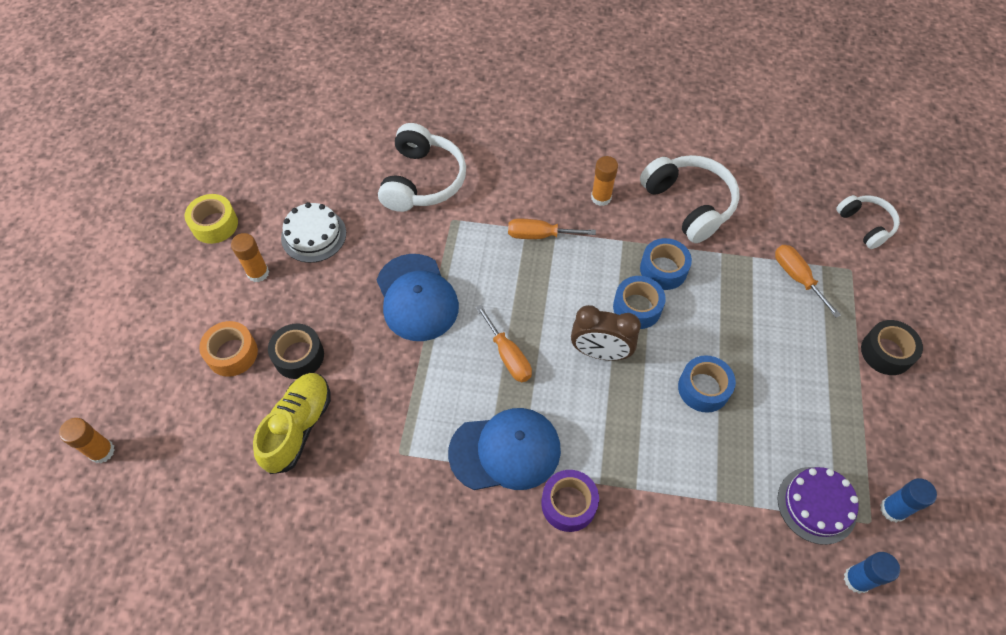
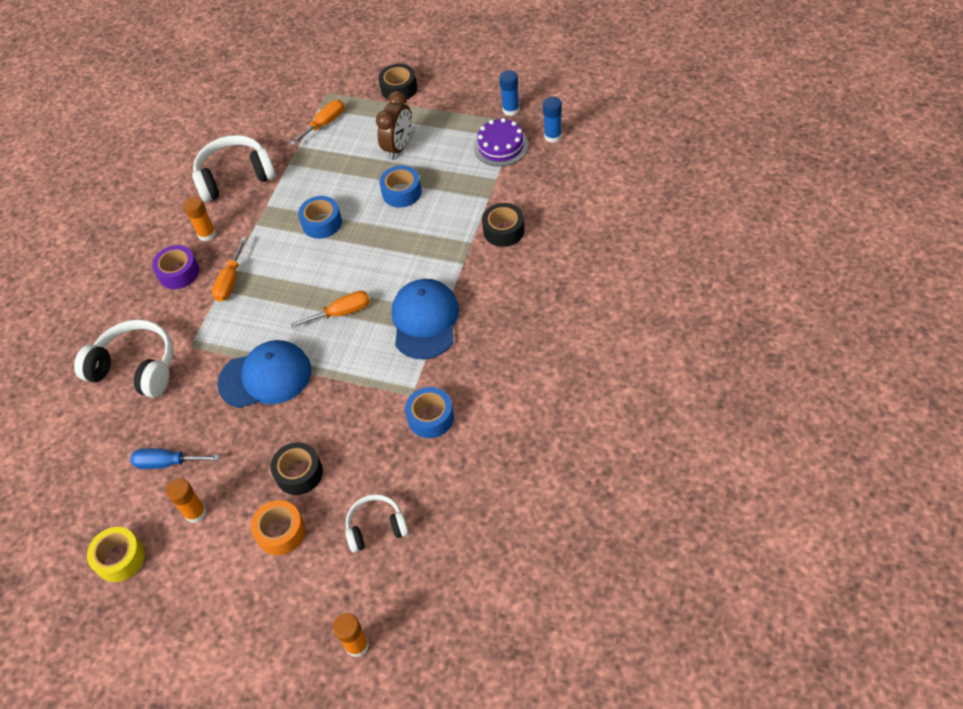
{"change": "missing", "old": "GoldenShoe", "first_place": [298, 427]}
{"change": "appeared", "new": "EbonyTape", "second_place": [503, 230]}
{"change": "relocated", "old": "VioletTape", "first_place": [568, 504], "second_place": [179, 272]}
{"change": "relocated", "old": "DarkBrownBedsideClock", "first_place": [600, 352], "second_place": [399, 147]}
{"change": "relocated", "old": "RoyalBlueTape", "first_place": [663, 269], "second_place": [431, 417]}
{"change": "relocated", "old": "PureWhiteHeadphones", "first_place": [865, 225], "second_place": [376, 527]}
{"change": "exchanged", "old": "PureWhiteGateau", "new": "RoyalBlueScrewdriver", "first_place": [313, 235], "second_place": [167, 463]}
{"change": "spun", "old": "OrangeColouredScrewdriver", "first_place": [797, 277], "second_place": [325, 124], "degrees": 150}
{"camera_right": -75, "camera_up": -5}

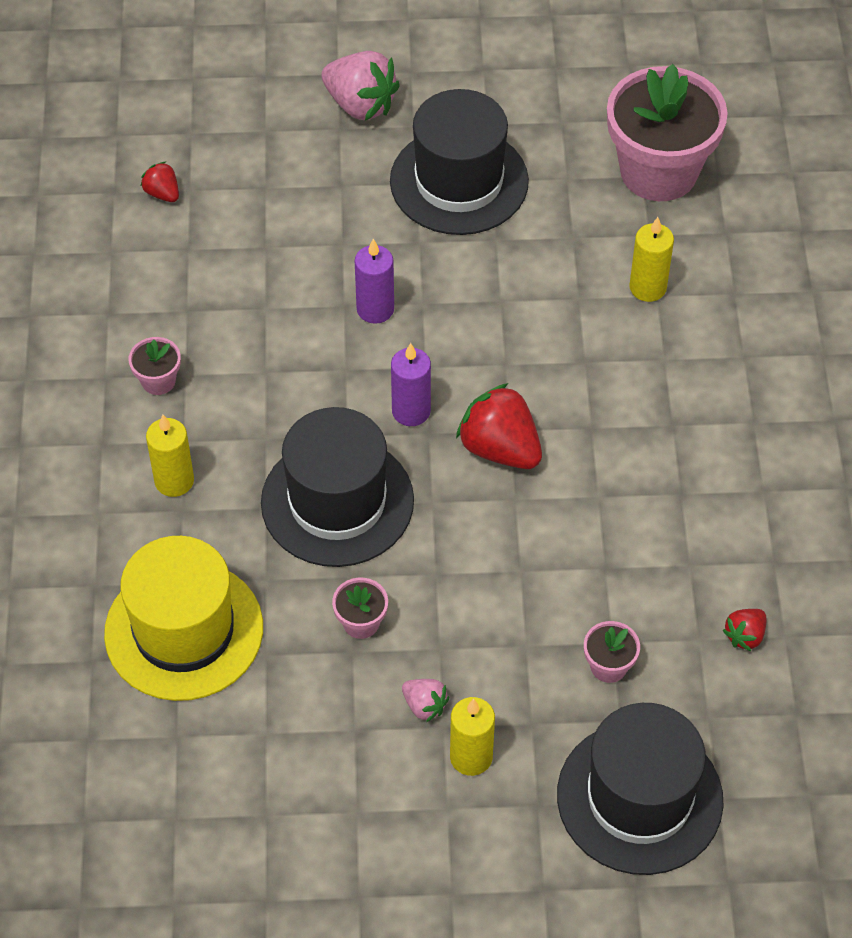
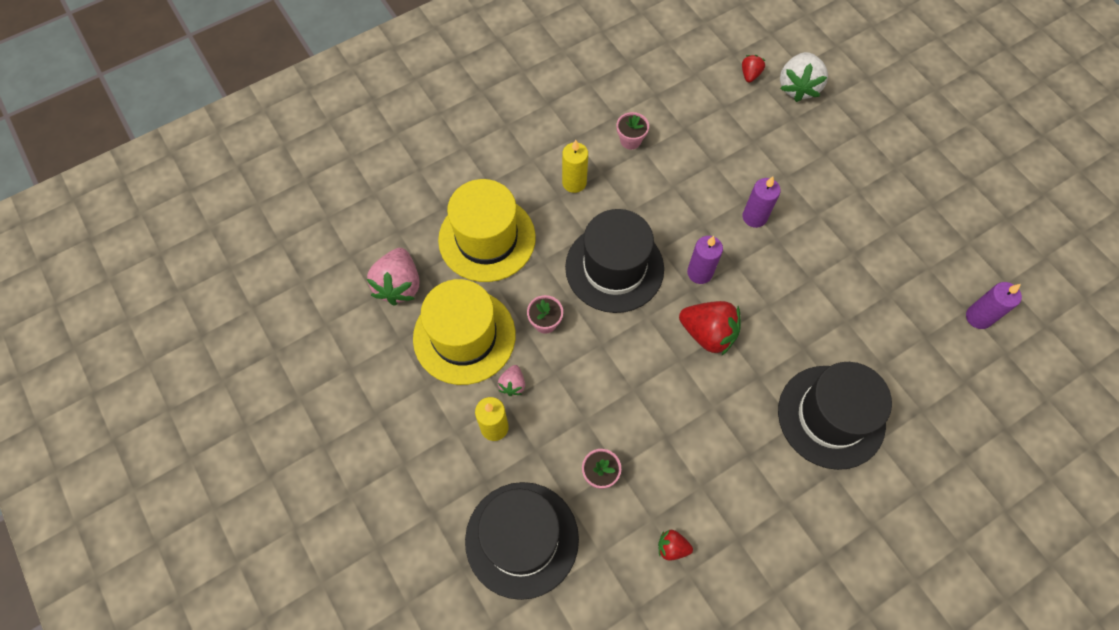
{"change": "missing", "old": "GoldenCandle", "first_place": [648, 287]}
{"change": "appeared", "new": "GoldenHat", "second_place": [464, 336]}
{"change": "appeared", "new": "PureWhiteToyStrawberry", "second_place": [798, 87]}
{"change": "relocated", "old": "PinkToyStrawberry", "first_place": [360, 105], "second_place": [399, 285]}
{"change": "relocated", "old": "EbonyHat", "first_place": [459, 181], "second_place": [831, 416]}
{"change": "exchanged", "old": "PinkFlowerPot", "new": "VioletCandle", "first_place": [658, 171], "second_place": [978, 317]}
{"change": "spun", "old": "RedToyStrawberry", "first_place": [500, 448], "second_place": [708, 333], "degrees": 105}
{"camera_right": 60, "camera_up": 10}

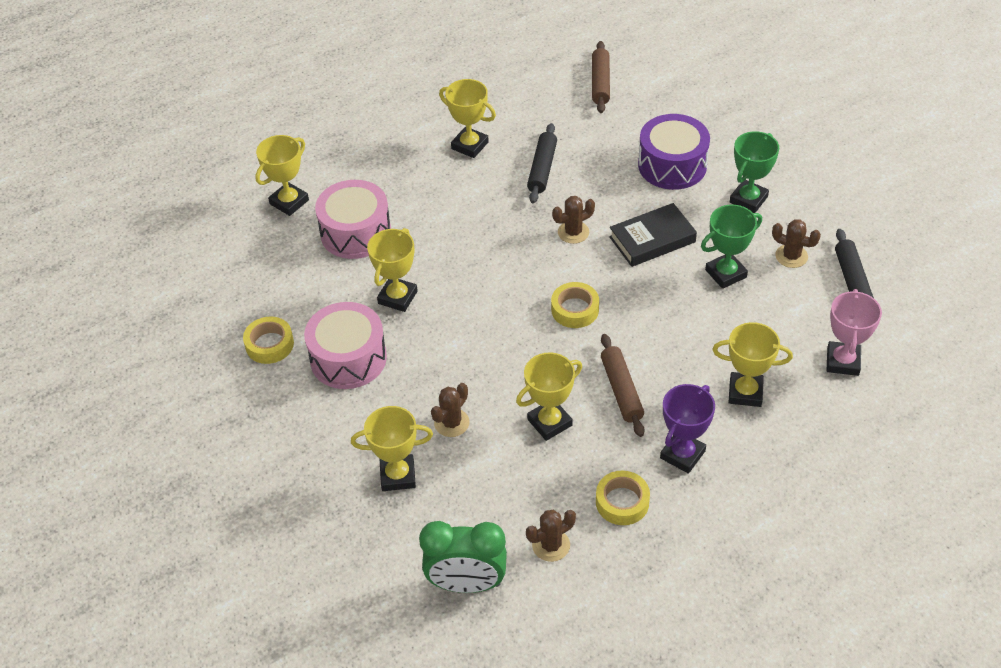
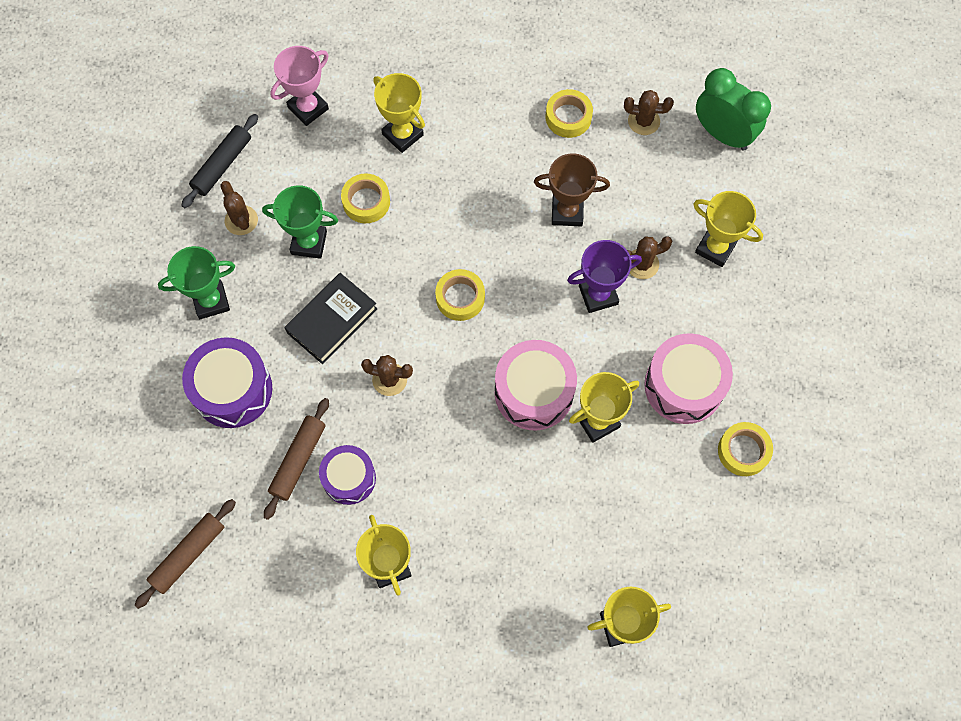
{"change": "appeared", "new": "GoldenTape", "second_place": [366, 202]}
{"change": "relocated", "old": "PinkToyDrum", "first_place": [355, 232], "second_place": [534, 392]}
{"change": "relocated", "old": "DarkBrownRollingPin", "first_place": [621, 390], "second_place": [298, 460]}
{"change": "relocated", "old": "VioletPrizeCup", "first_place": [682, 454], "second_place": [598, 295]}
{"change": "exchanged", "old": "EbonyRollingPin", "new": "VioletToyDrum", "first_place": [542, 169], "second_place": [349, 478]}
{"change": "colour", "old": "GoldenPrizeCup", "new": "DarkBrownPrizeCup", "first_place": [549, 422], "second_place": [567, 212]}
{"change": "spun", "old": "EbonyHardcover", "first_place": [652, 239], "second_place": [332, 320], "degrees": -60}
{"camera_right": -145, "camera_up": 20}

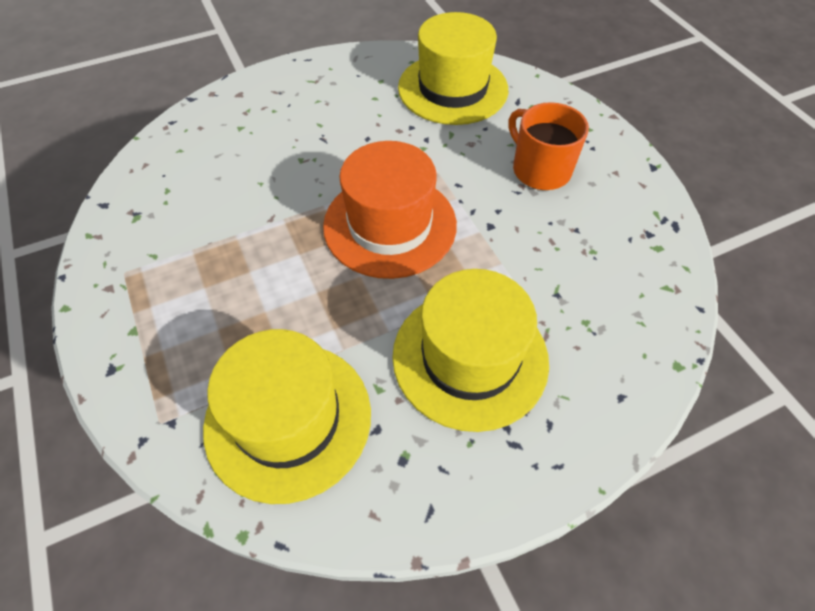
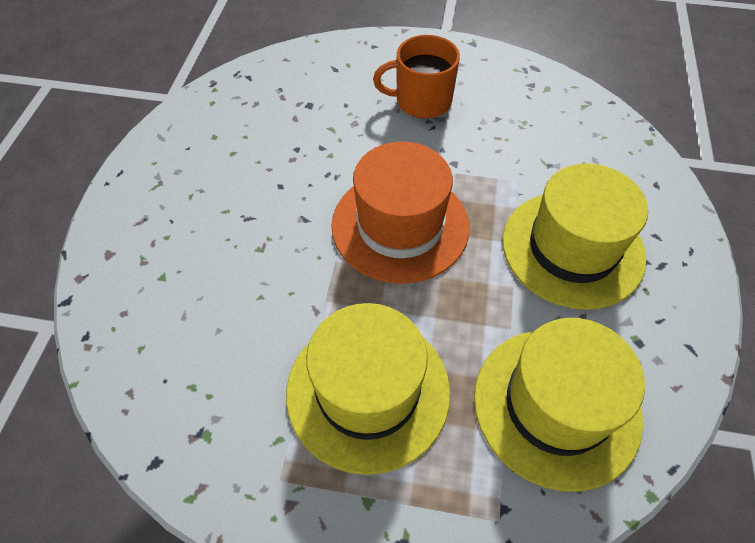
{"change": "relocated", "old": "GoldenHat", "first_place": [453, 88], "second_place": [368, 391]}
{"camera_right": -55, "camera_up": 0}

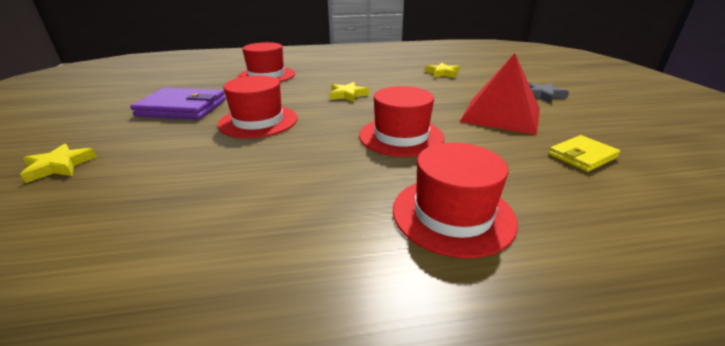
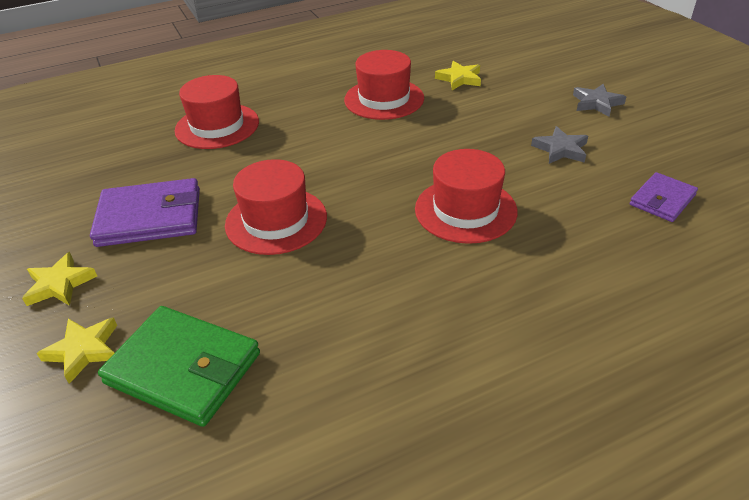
{"change": "appeared", "new": "LeafGreenCardWallet", "second_place": [183, 368]}
{"change": "relocated", "old": "GoldenStarShape", "first_place": [347, 95], "second_place": [59, 284]}
{"change": "relocated", "old": "RedHat", "first_place": [452, 214], "second_place": [384, 99]}
{"change": "exchanged", "old": "RedPyramid", "new": "AshGreyStarShape", "first_place": [501, 114], "second_place": [561, 149]}
{"change": "colour", "old": "GoldenCardWallet", "new": "VioletCardWallet", "first_place": [582, 156], "second_place": [662, 200]}
{"camera_right": -15, "camera_up": 10}

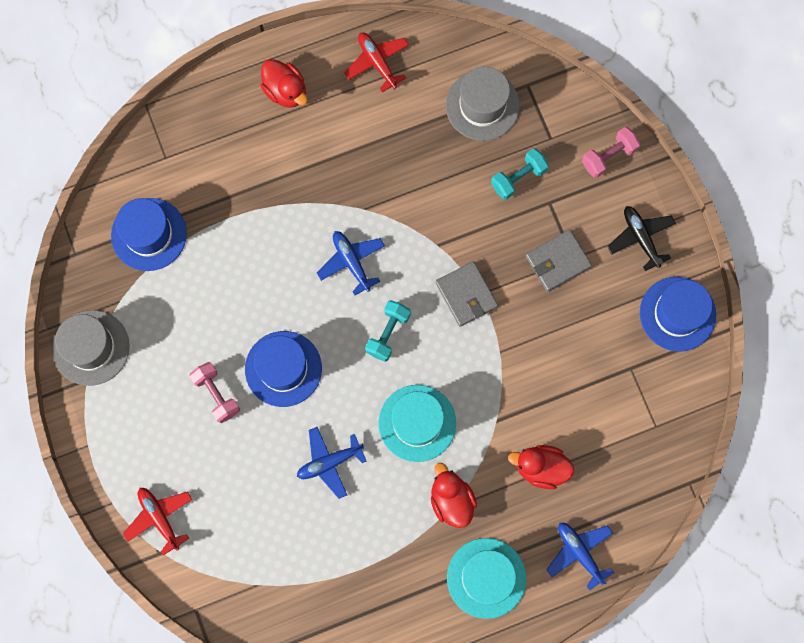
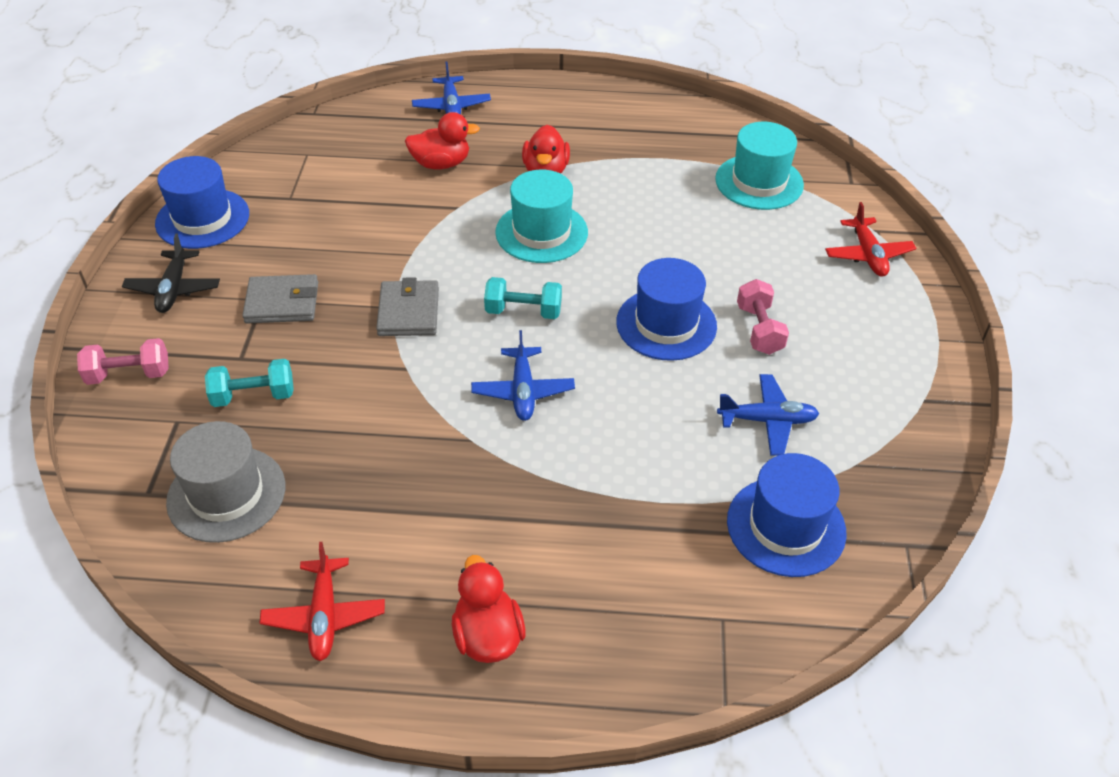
{"change": "missing", "old": "AshGreyHat", "first_place": [91, 347]}
{"change": "relocated", "old": "RoyalBluePlane", "first_place": [329, 462], "second_place": [767, 420]}
{"change": "relocated", "old": "TurquoiseHat", "first_place": [486, 578], "second_place": [759, 182]}
{"change": "spun", "old": "TurquoiseDumbbell", "first_place": [388, 333], "second_place": [523, 311], "degrees": 45}
{"change": "spun", "old": "RedRubberDuck", "first_place": [540, 468], "second_place": [441, 164], "degrees": -45}
{"camera_right": -155, "camera_up": -30}

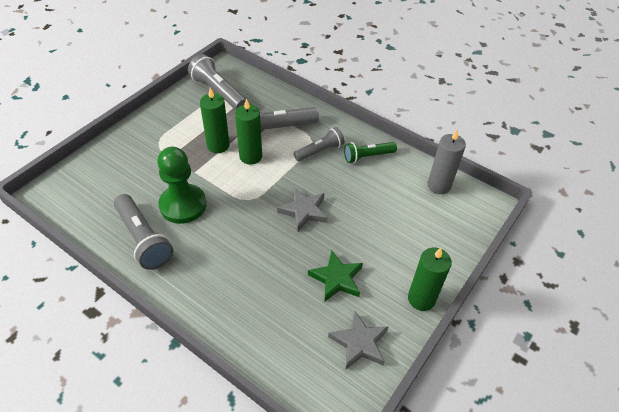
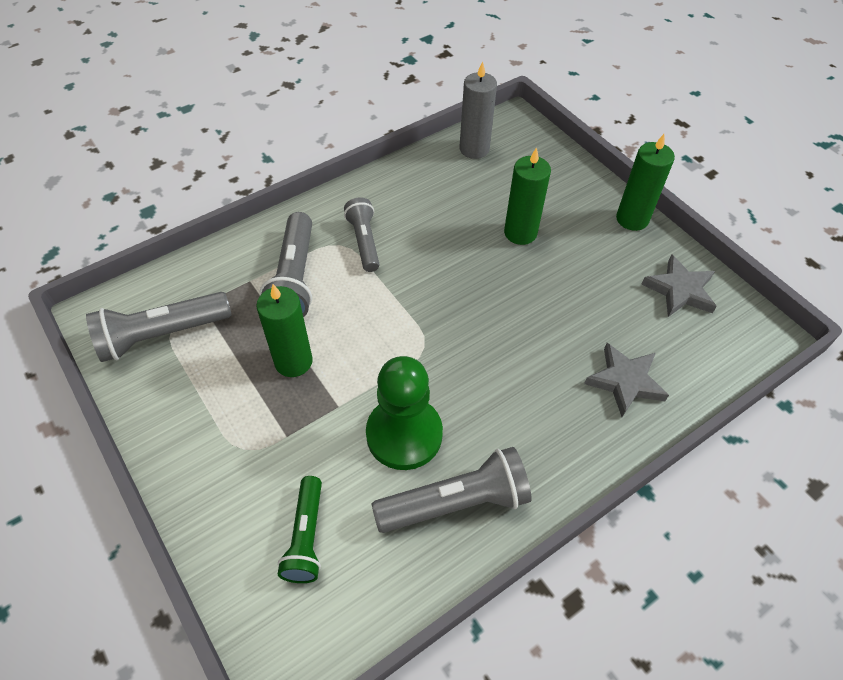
{"change": "missing", "old": "LeafGreenStarShape", "first_place": [336, 278]}
{"change": "relocated", "old": "LeafGreenCandle", "first_place": [250, 156], "second_place": [520, 233]}
{"change": "relocated", "old": "AshGreyStarShape", "first_place": [304, 211], "second_place": [625, 381]}
{"change": "relocated", "old": "LeafGreenPocketTorch", "first_place": [367, 156], "second_place": [306, 537]}
{"camera_right": -70, "camera_up": 5}

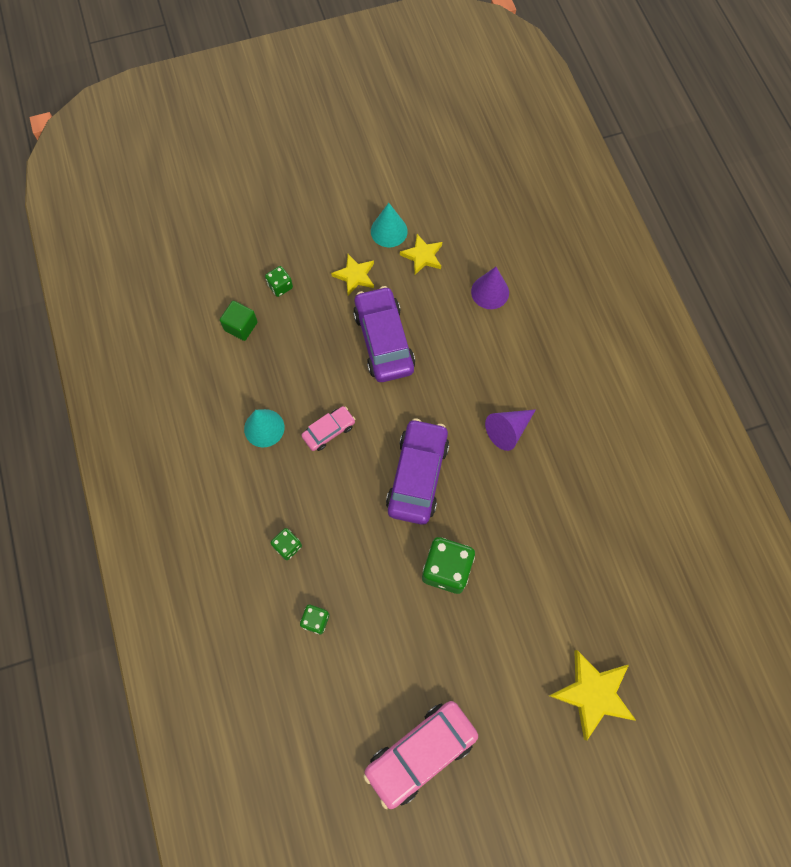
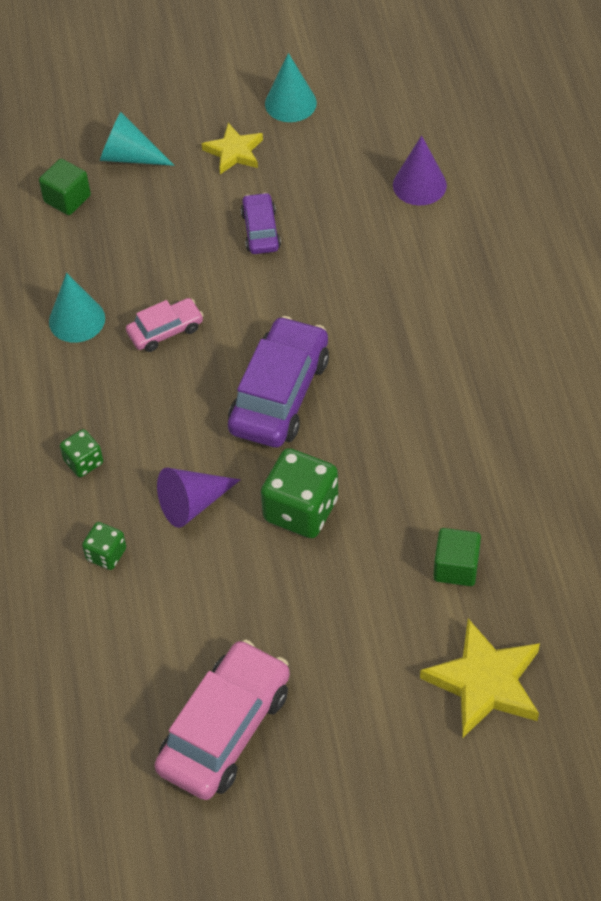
{"change": "missing", "old": "GoldenStarShape", "first_place": [422, 256]}
{"change": "appeared", "new": "LeafGreenSolidCube", "second_place": [456, 567]}
{"change": "relocated", "old": "VioletCone", "first_place": [508, 430], "second_place": [193, 503]}
{"change": "exchanged", "old": "LeafGreenDice", "new": "TurquoiseCone", "first_place": [280, 286], "second_place": [129, 156]}
{"change": "spun", "old": "PinkCar", "first_place": [420, 753], "second_place": [225, 729], "degrees": 150}
{"change": "size", "old": "VioletCar", "first_place": [384, 340], "second_place": [261, 230], "factor": 0.53}
{"camera_right": 10, "camera_up": -15}

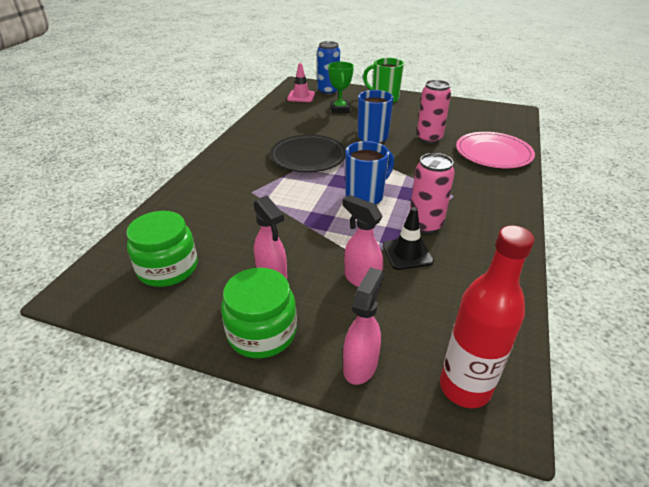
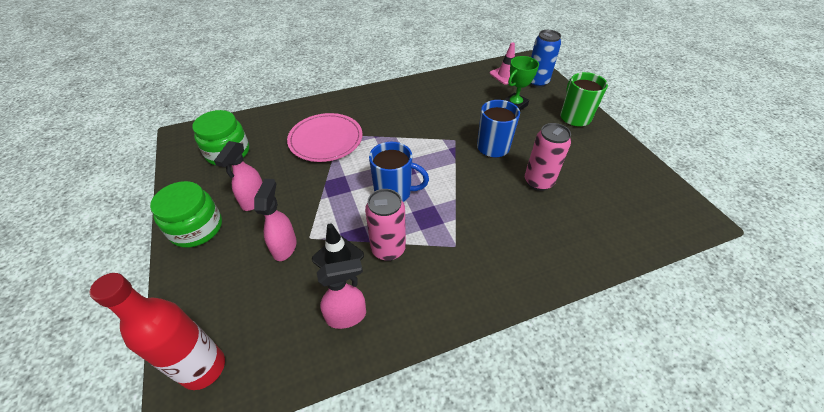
{"change": "missing", "old": "EbonyFlatDish", "first_place": [308, 156]}
{"change": "relocated", "old": "PinkSprayCleaner", "first_place": [360, 365], "second_place": [347, 316]}
{"change": "relocated", "old": "PinkFlatDish", "first_place": [493, 153], "second_place": [325, 139]}
{"camera_right": 50, "camera_up": 10}

